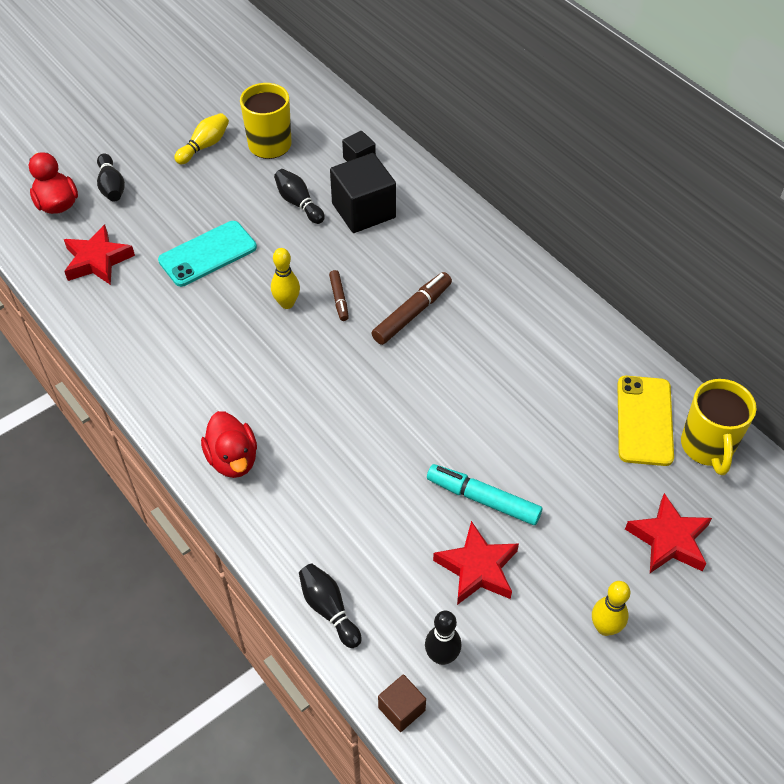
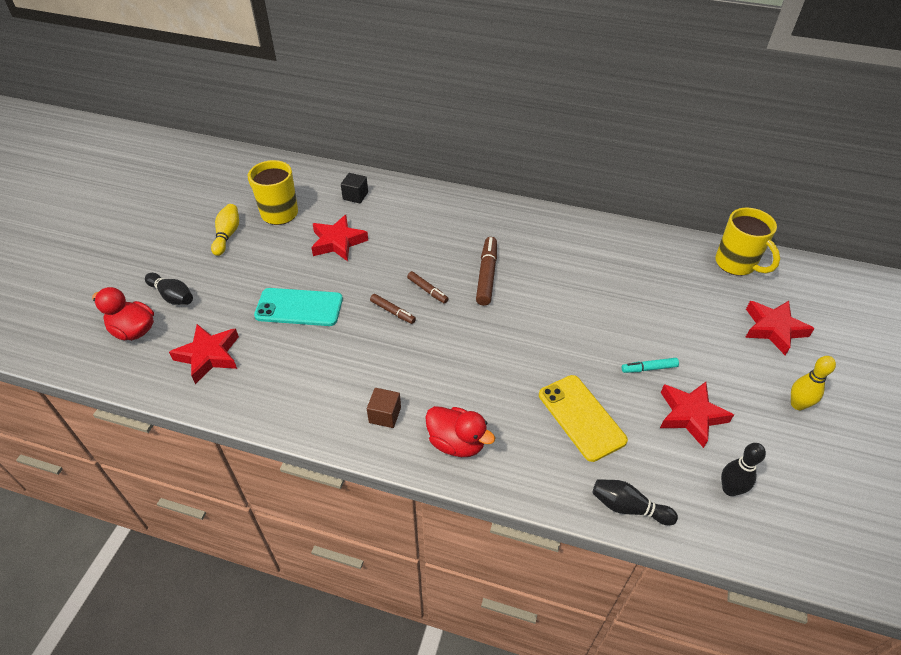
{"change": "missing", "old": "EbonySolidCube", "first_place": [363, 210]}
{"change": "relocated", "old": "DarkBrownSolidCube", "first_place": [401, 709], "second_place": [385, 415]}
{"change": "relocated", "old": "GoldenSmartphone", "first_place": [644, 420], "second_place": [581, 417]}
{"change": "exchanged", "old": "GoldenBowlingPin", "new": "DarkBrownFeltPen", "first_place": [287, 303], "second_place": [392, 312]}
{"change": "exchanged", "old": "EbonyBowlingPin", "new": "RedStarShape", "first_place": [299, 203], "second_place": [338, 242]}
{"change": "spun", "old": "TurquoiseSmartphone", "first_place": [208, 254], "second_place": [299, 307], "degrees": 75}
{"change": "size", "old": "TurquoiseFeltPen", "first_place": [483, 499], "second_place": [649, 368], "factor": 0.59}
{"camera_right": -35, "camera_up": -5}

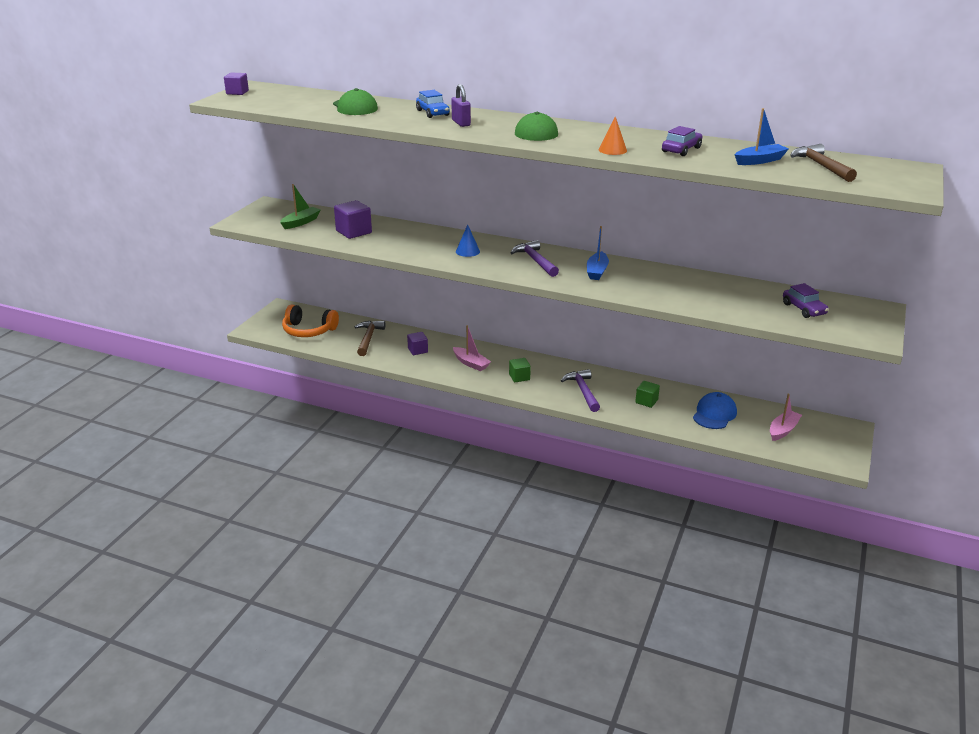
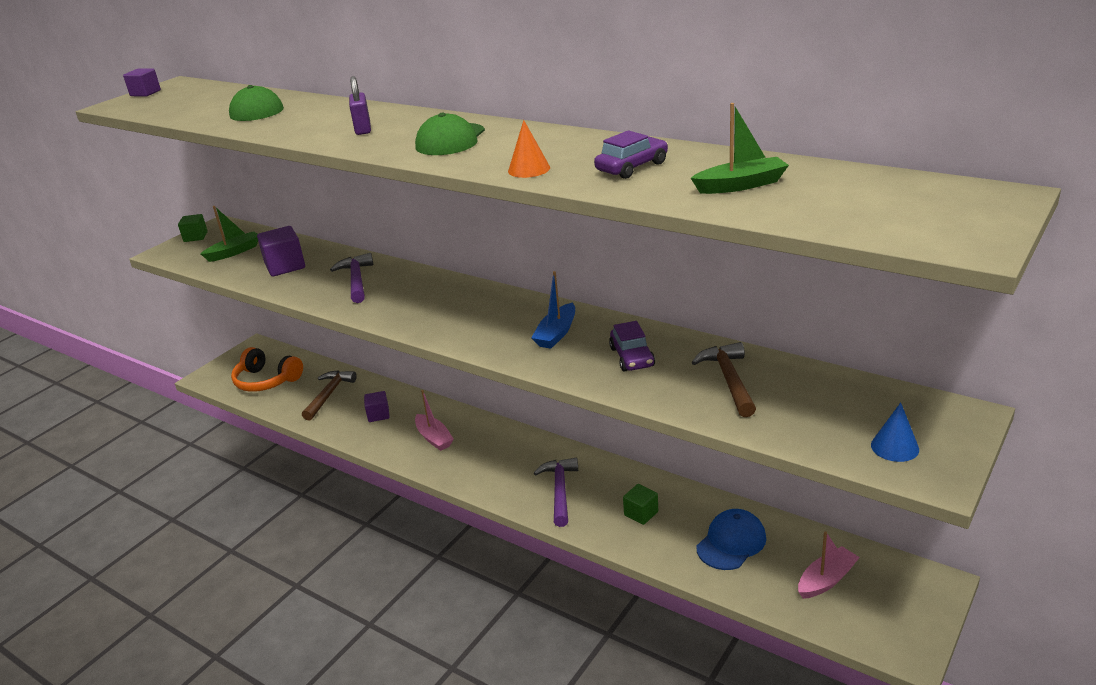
{"change": "missing", "old": "RoyalBlueCar", "first_place": [433, 113]}
{"change": "relocated", "old": "RoyalBlueCone", "first_place": [467, 251], "second_place": [894, 447]}
{"change": "relocated", "old": "LeafGreenSolidCube", "first_place": [519, 377], "second_place": [195, 237]}
{"change": "relocated", "old": "VioletClawHammer", "first_place": [535, 260], "second_place": [356, 280]}
{"change": "relocated", "old": "VioletCar", "first_place": [804, 309], "second_place": [632, 357]}
{"change": "relocated", "old": "DarkBrownClawHammer", "first_place": [821, 166], "second_place": [729, 380]}
{"change": "colour", "old": "RoyalBlueToyBoat", "new": "LeafGreenToyBoat", "first_place": [759, 161], "second_place": [741, 185]}
{"camera_right": 15, "camera_up": 0}

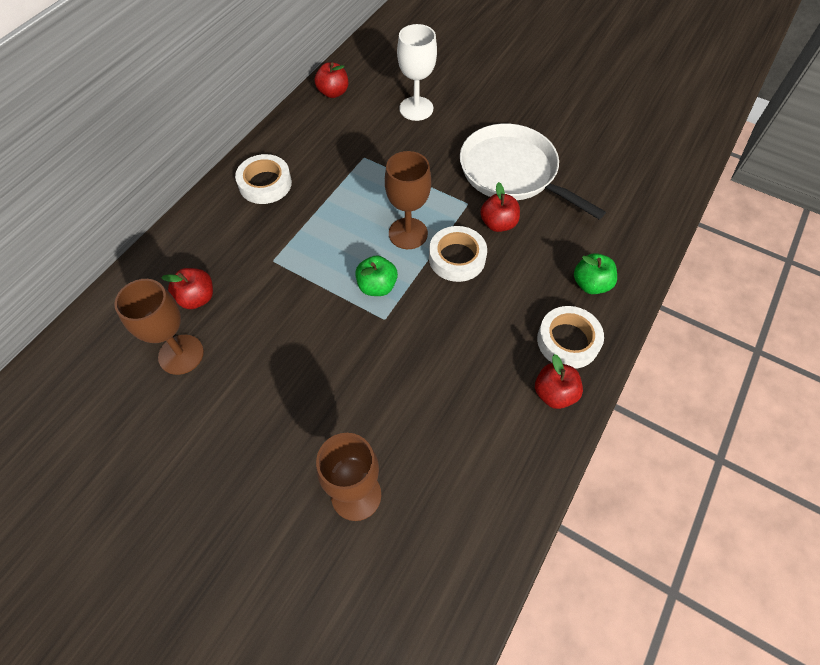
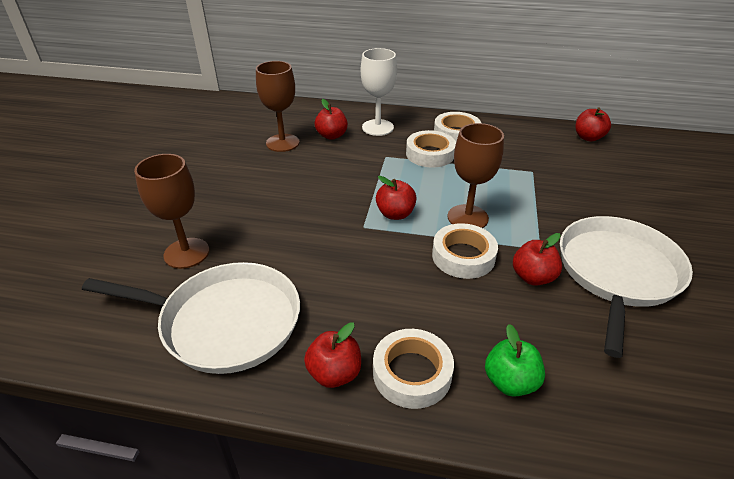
{"change": "appeared", "new": "PureWhiteFryingPan", "second_place": [224, 322]}
{"change": "appeared", "new": "PureWhiteTape", "second_place": [430, 154]}
{"change": "relocated", "old": "PureWhiteWineGlass", "first_place": [416, 108], "second_place": [377, 127]}
{"change": "colour", "old": "LeafGreenToyApple", "new": "RedToyApple", "first_place": [377, 286], "second_place": [395, 214]}
{"camera_right": 70, "camera_up": -20}

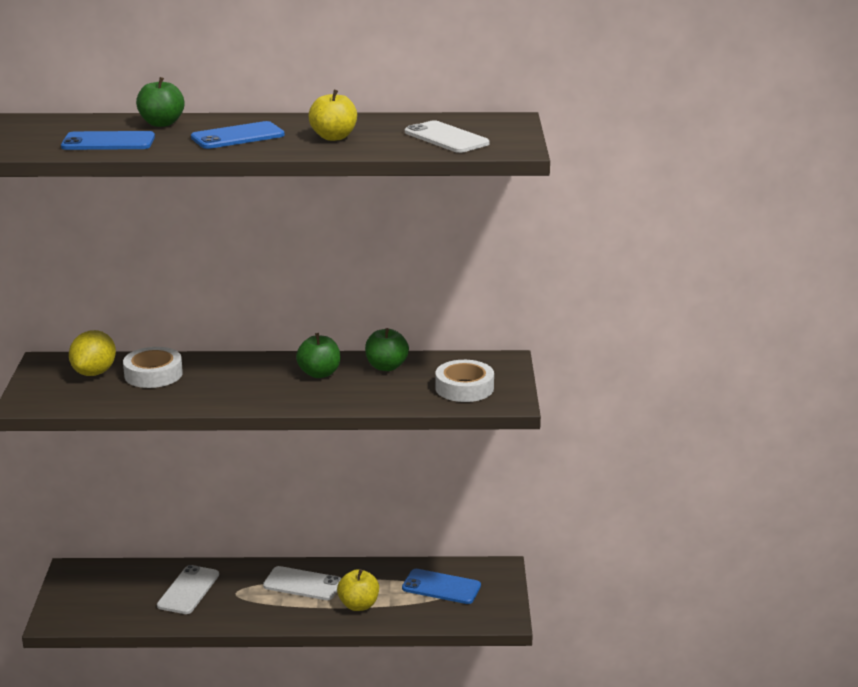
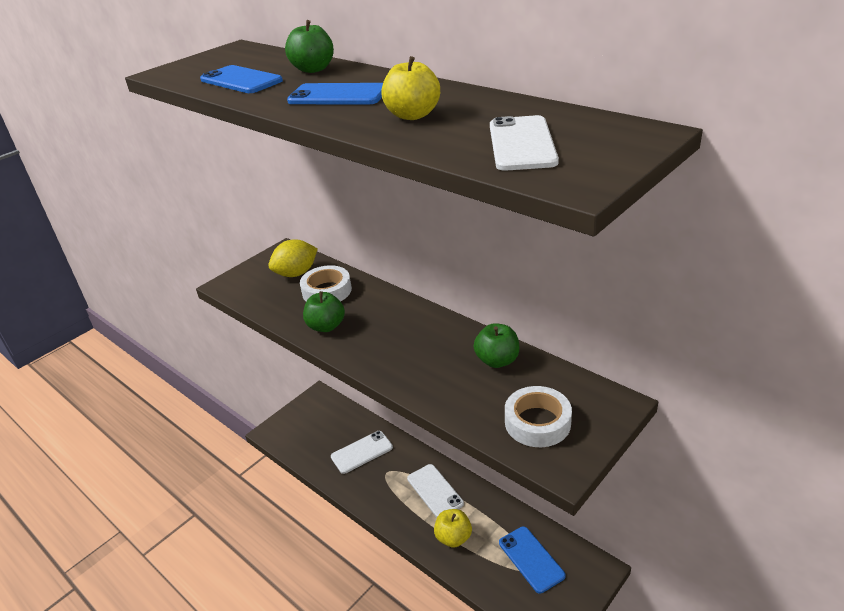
{"change": "relocated", "old": "LeafGreenToyApple", "first_place": [319, 374], "second_place": [326, 326]}
{"camera_right": 45, "camera_up": 10}

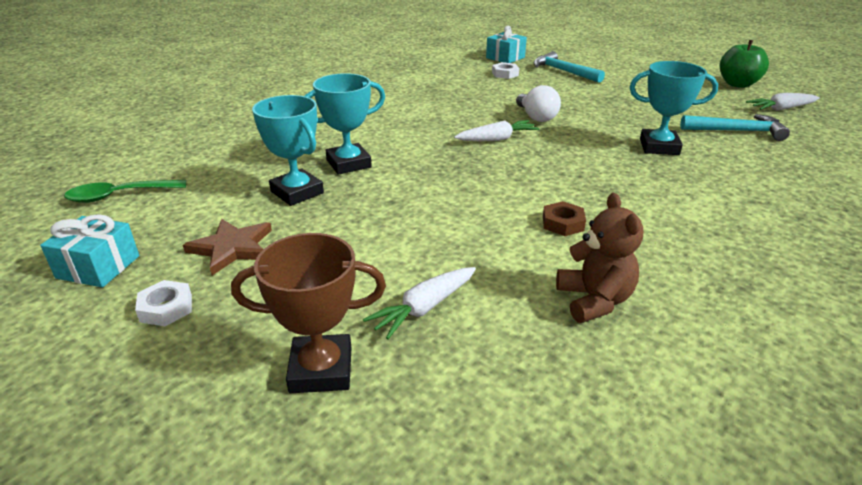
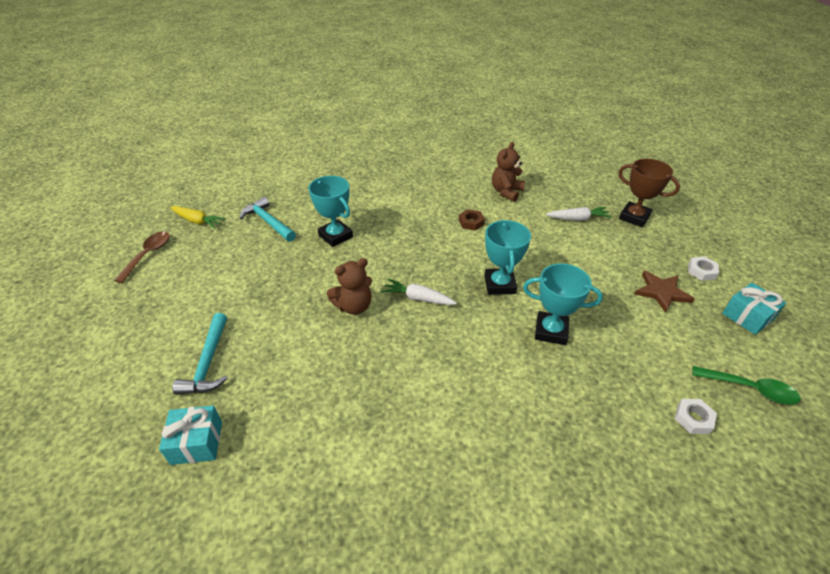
{"change": "relocated", "old": "TurquoisePrizeCup", "first_place": [297, 192], "second_place": [499, 284]}
{"change": "relocated", "old": "PureWhiteHexagonNut", "first_place": [505, 74], "second_place": [693, 418]}
{"change": "exchanged", "old": "PureWhiteLightBulb", "new": "DarkBrownStuffedBear", "first_place": [536, 117], "second_place": [354, 306]}
{"change": "exchanged", "old": "LeafGreenToyApple", "new": "DarkBrownTablespoon", "first_place": [737, 84], "second_place": [148, 255]}
{"change": "colour", "old": "PureWhiteRootVegetable", "new": "GoldenRootVegetable", "first_place": [781, 109], "second_place": [198, 221]}
{"camera_right": -140, "camera_up": 10}

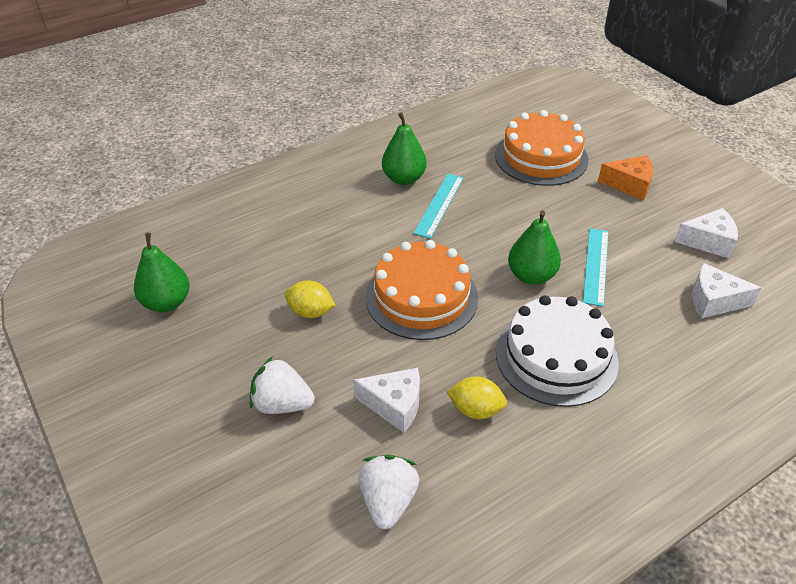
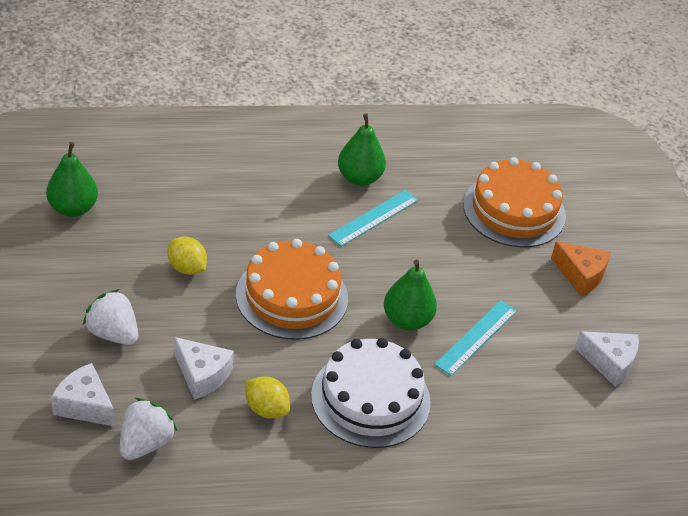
{"change": "relocated", "old": "PureWhitePieceOfCheese", "first_place": [713, 301], "second_place": [84, 405]}
{"camera_right": 20, "camera_up": 0}

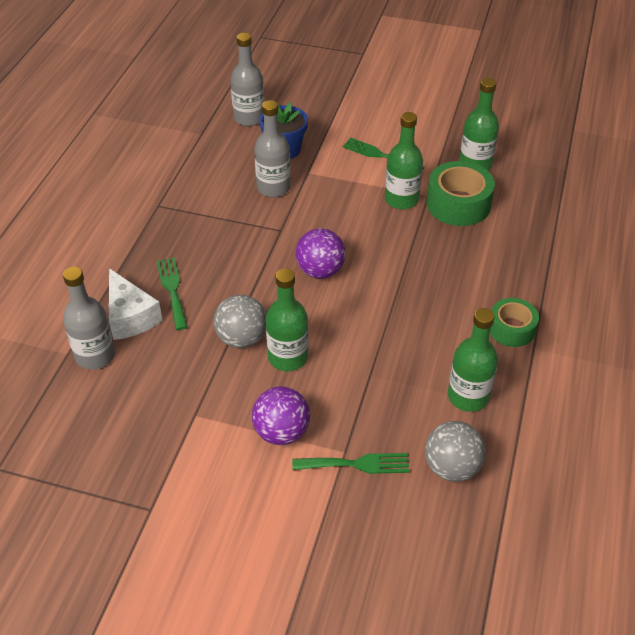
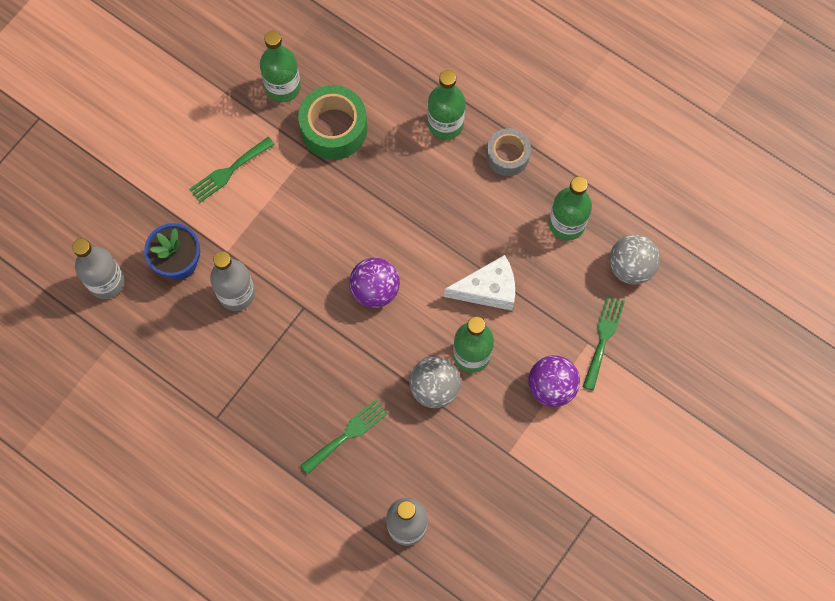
{"change": "relocated", "old": "PureWhitePieceOfCheese", "first_place": [130, 316], "second_place": [488, 289]}
{"change": "relocated", "old": "LeafGreenFlask", "first_place": [401, 199], "second_place": [445, 124]}
{"change": "colour", "old": "LeafGreenTape", "new": "AshGreyTape", "first_place": [511, 329], "second_place": [507, 156]}
{"change": "spun", "old": "LeafGreenFork", "first_place": [172, 290], "second_place": [347, 434], "degrees": 135}
{"camera_right": -70, "camera_up": 25}

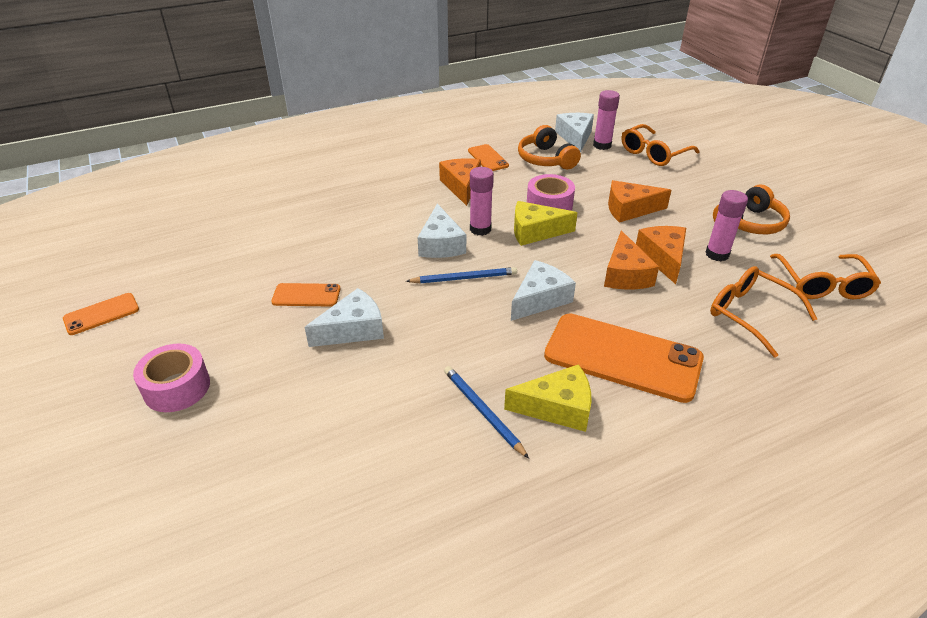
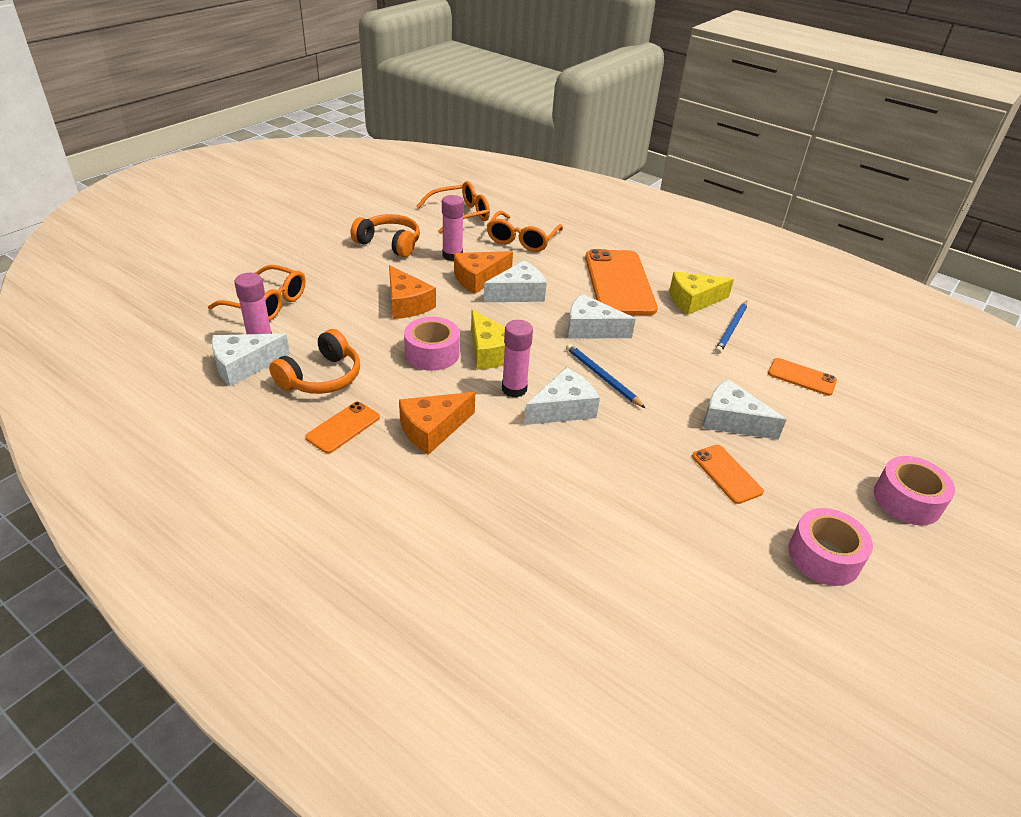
{"change": "appeared", "new": "PinkTape", "second_place": [824, 556]}
{"change": "relocated", "old": "OrangeColouredSmartphone", "first_place": [101, 314], "second_place": [801, 377]}
{"change": "colour", "old": "OrangeColouredPieceOfCheese", "new": "PureWhitePieceOfCheese", "first_place": [625, 274], "second_place": [518, 293]}
{"change": "spun", "old": "GoldenPieceOfCheese", "first_place": [557, 408], "second_place": [693, 300], "degrees": -75}
{"camera_right": -120, "camera_up": 0}

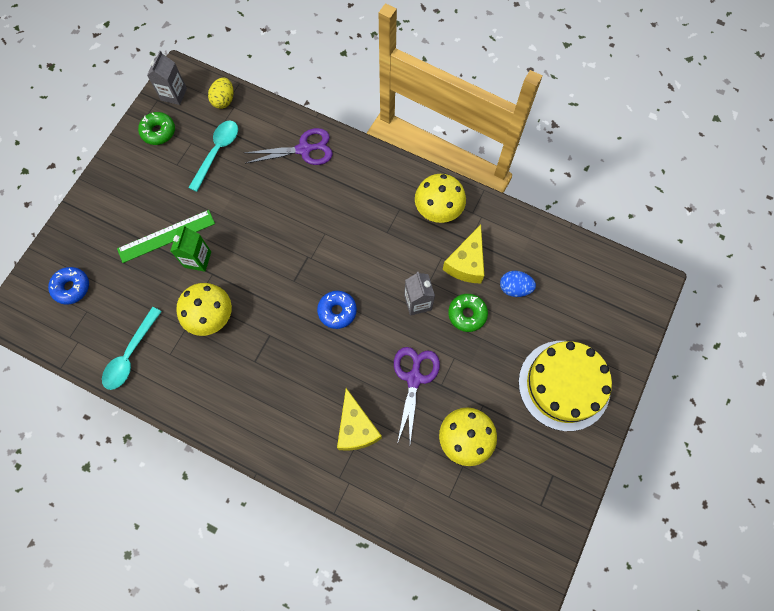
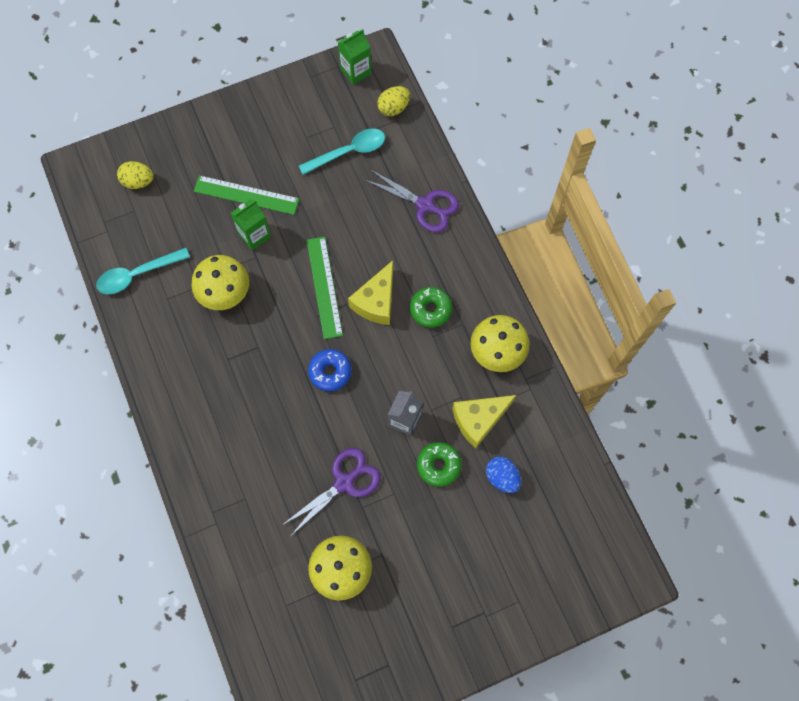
{"change": "missing", "old": "GoldenGateau", "first_place": [564, 385]}
{"change": "appeared", "new": "LeafGreenRuler", "second_place": [324, 287]}
{"change": "relocated", "old": "LeafGreenDonut", "first_place": [158, 132], "second_place": [430, 309]}
{"change": "relocated", "old": "GoldenPieceOfCheese", "first_place": [356, 428], "second_place": [376, 301]}
{"change": "exchanged", "old": "RoyalBlueDonut", "new": "GoldenEggShape", "first_place": [71, 287], "second_place": [138, 181]}
{"change": "colour", "old": "AshGreyJuiceCarton", "new": "LeafGreenJuiceCarton", "first_place": [174, 94], "second_place": [355, 71]}
{"camera_right": 40, "camera_up": 0}

